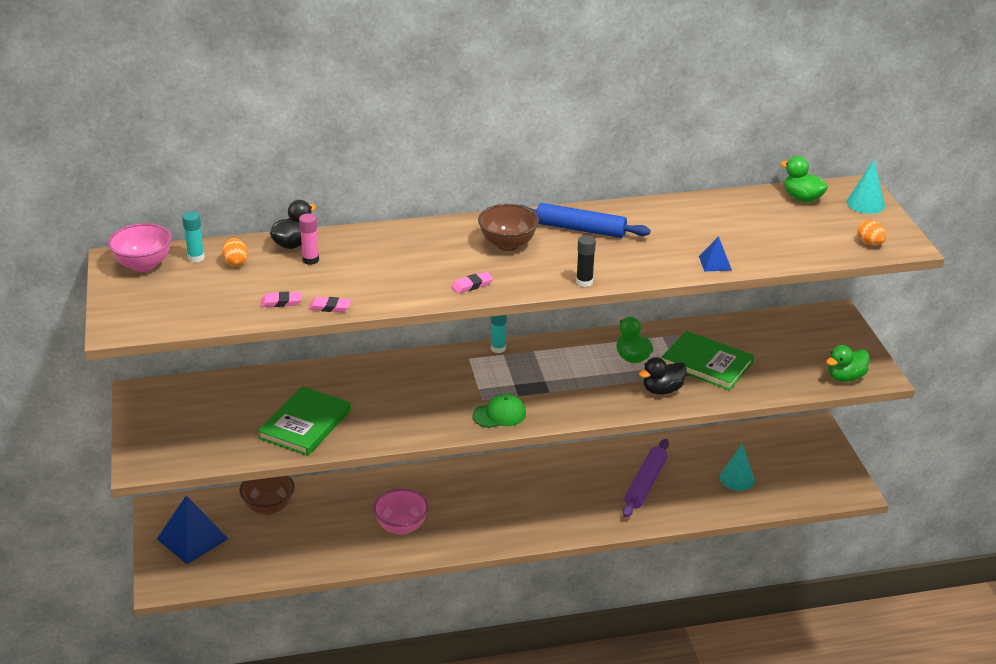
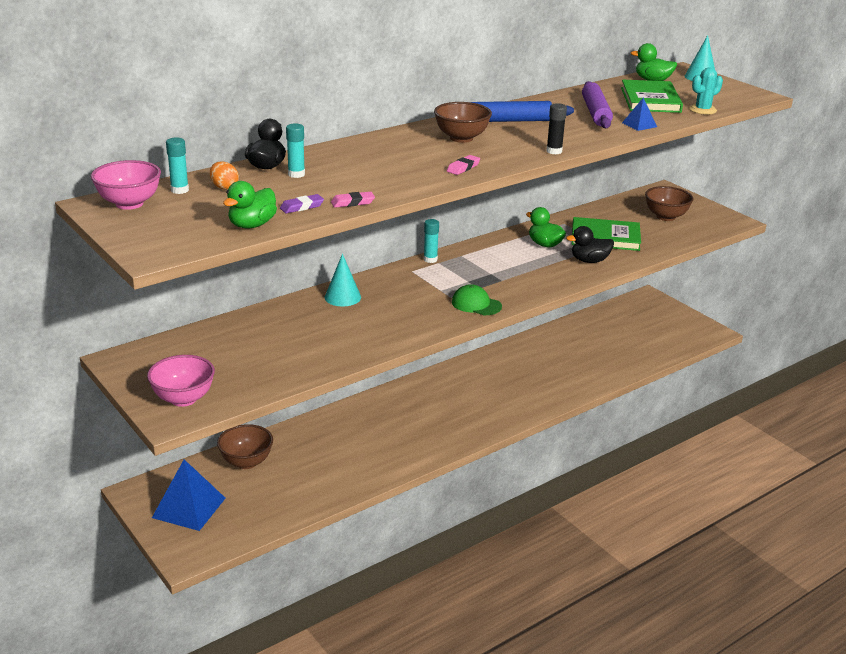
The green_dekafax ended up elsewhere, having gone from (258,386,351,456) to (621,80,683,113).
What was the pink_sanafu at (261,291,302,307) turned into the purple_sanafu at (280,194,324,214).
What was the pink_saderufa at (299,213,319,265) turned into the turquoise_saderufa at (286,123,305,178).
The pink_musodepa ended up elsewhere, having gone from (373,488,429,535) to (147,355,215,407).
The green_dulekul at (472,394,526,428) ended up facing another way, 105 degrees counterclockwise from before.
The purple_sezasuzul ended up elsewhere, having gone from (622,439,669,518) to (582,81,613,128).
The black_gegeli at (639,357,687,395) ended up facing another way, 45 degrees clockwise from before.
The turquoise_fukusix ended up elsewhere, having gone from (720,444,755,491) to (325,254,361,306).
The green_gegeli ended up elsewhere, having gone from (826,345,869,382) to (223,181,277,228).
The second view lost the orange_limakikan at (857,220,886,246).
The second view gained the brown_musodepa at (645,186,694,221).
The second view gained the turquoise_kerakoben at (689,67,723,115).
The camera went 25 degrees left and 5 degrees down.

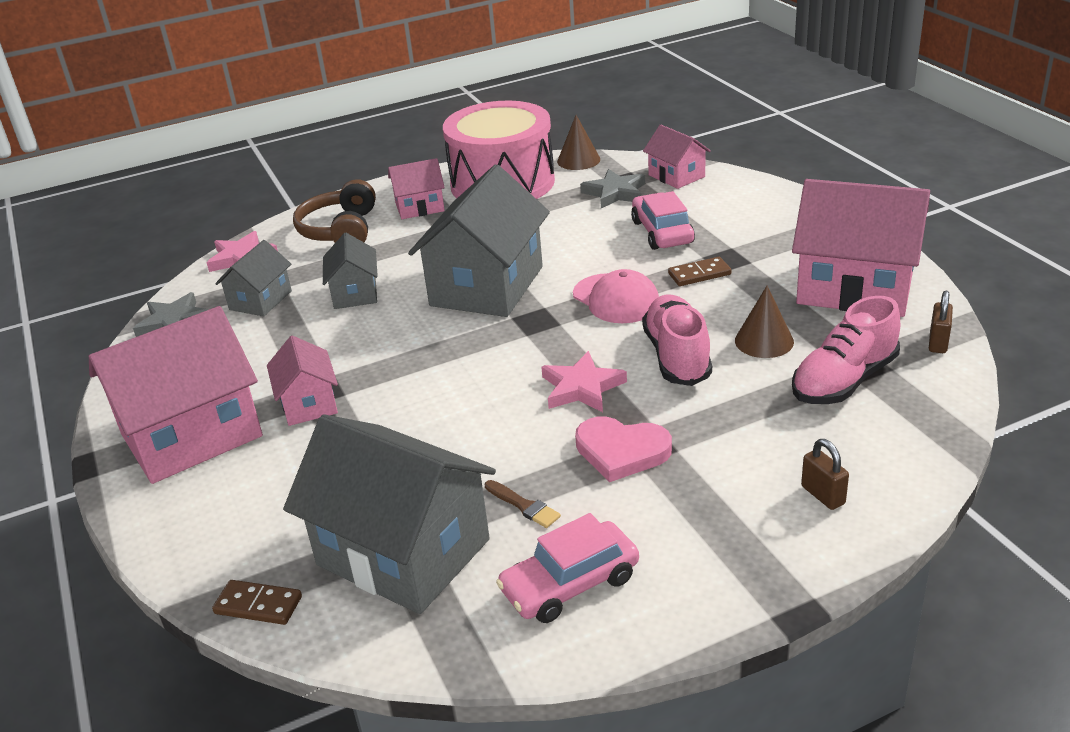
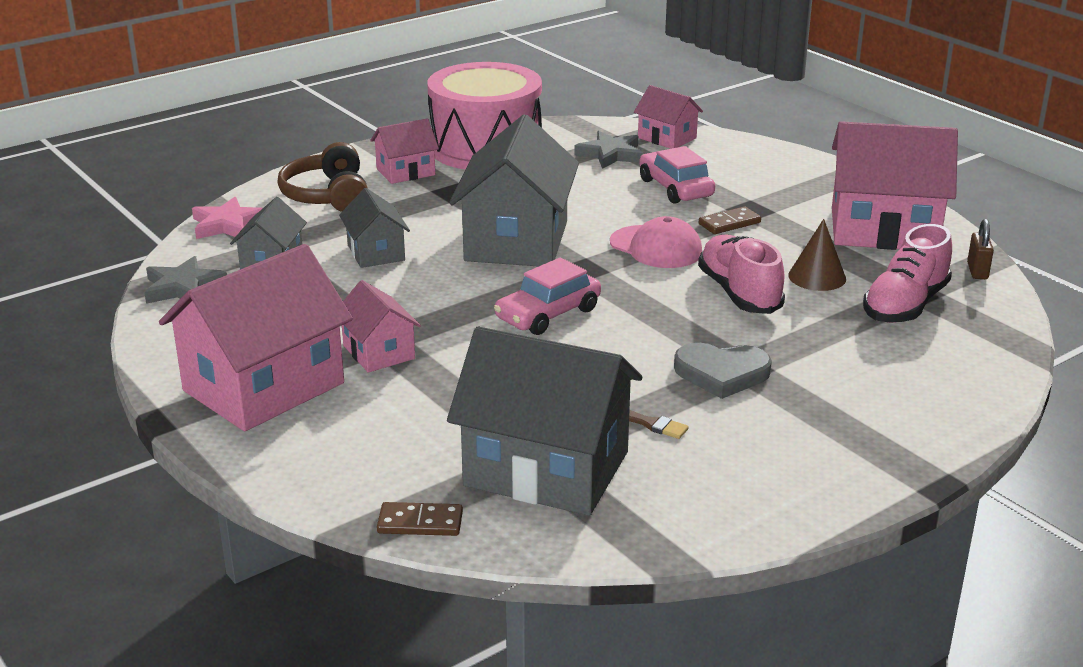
The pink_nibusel ended up elsewhere, having gone from (496,513,639,623) to (494,257,601,335).
The second view lost the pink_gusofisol at (541,351,627,412).
The second view lost the brown_fukusix at (557,115,600,170).
What was the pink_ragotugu at (575,417,672,482) turned into the grey_ragotugu at (674,343,772,399).
The second view lost the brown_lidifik at (801,439,849,510).
The camera went 15 degrees left and 5 degrees down.

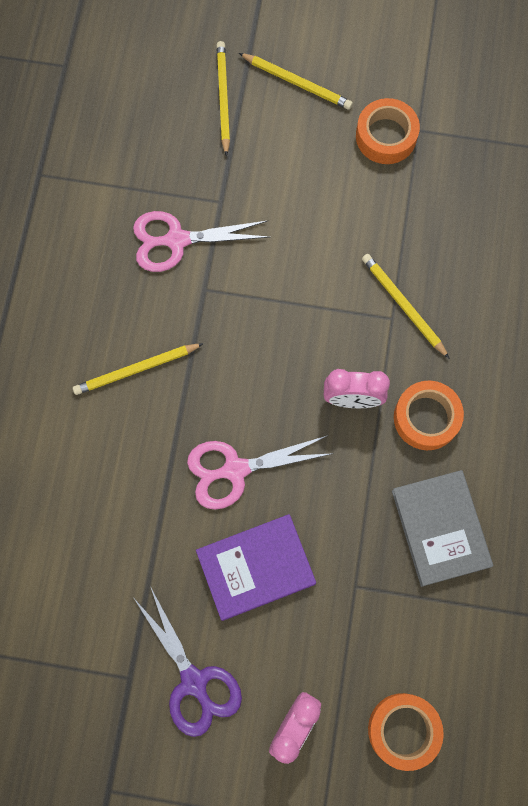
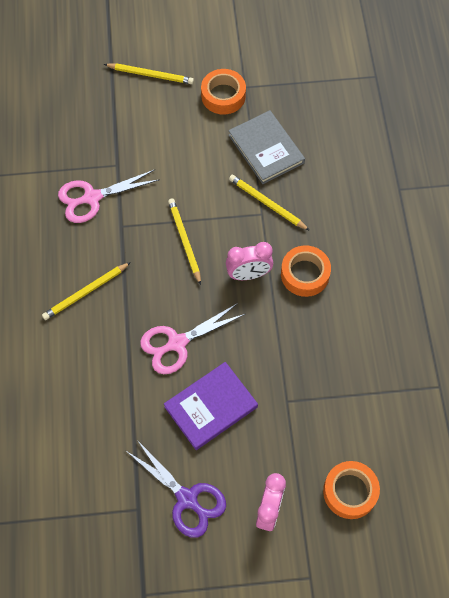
The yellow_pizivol ended up elsewhere, having gone from (217,41,230,157) to (168,198,201,285).
The grey_dekafax ended up elsewhere, having gone from (392,470,493,587) to (229,110,305,184).
The camera went 15 degrees left and 10 degrees down.

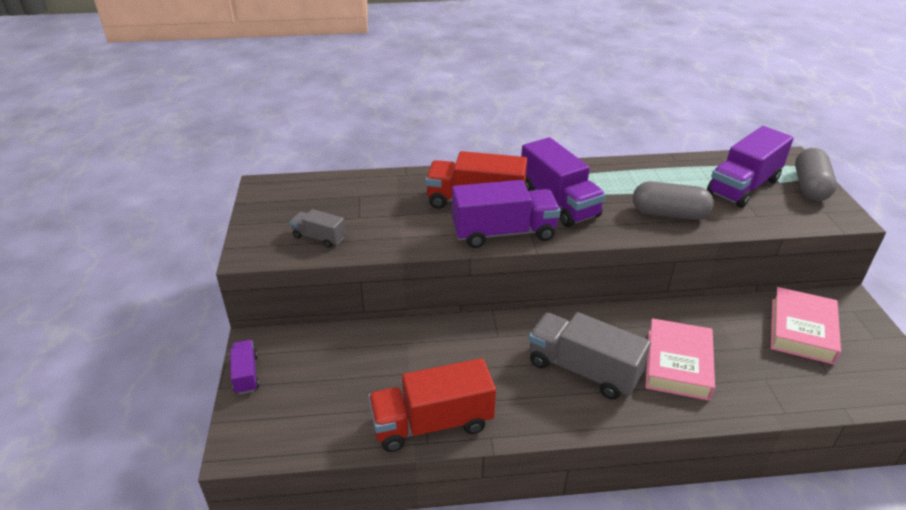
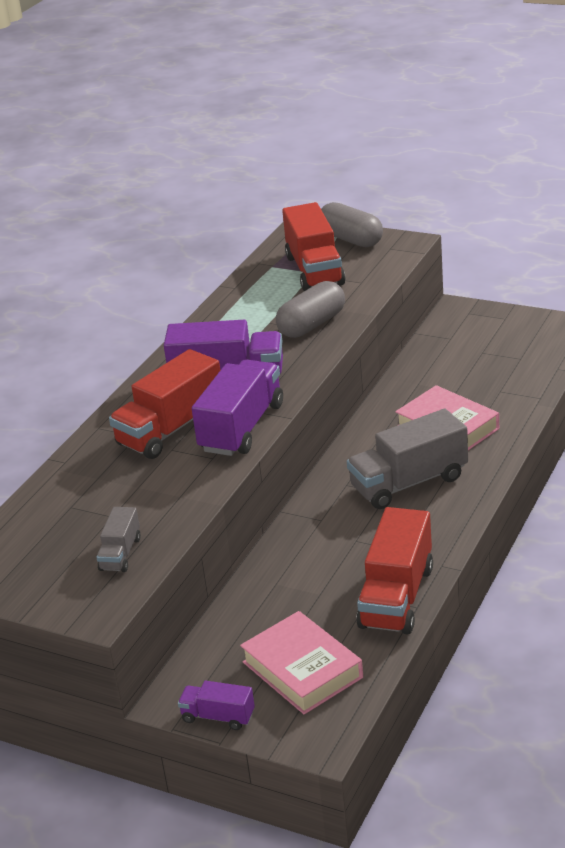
The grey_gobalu at (290,209,346,248) ended up facing another way, 45 degrees counterclockwise from before.
What was the purple_gobalu at (707,126,794,208) turned into the red_gobalu at (282,202,346,291).
The pink_dekafax ended up elsewhere, having gone from (771,287,841,365) to (240,611,363,715).
The camera went 55 degrees left and 5 degrees down.

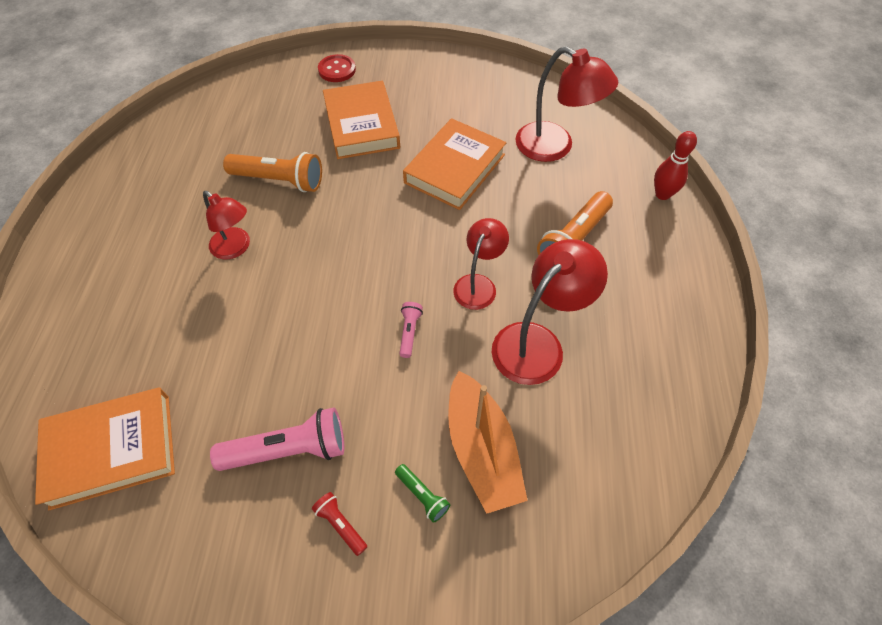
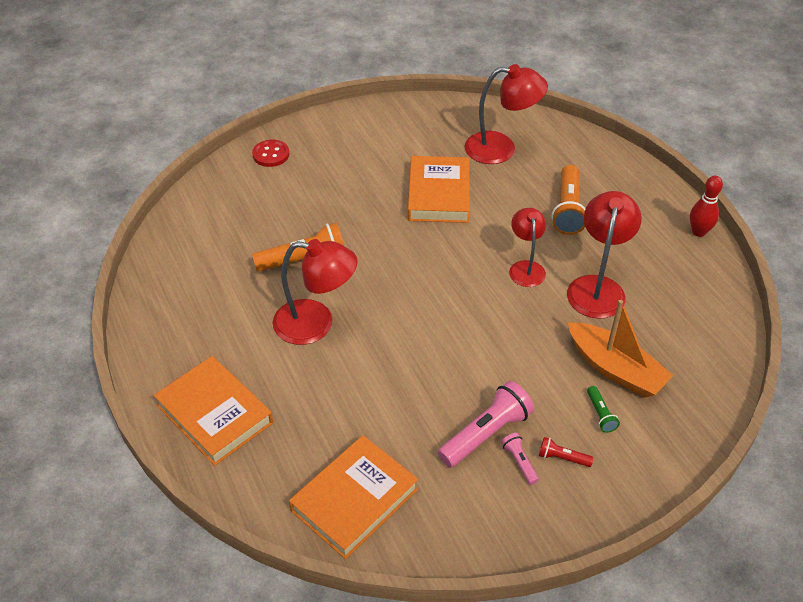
The size of the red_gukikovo at (203,191,250,260) changed by a factor of 1.56.
The orange_dekafax ended up elsewhere, having gone from (323,81,400,159) to (154,356,273,466).
The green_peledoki at (395,464,451,523) ended up facing another way, 60 degrees clockwise from before.
The pink_peledoki ended up elsewhere, having gone from (399,302,423,358) to (501,433,539,485).
The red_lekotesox ended up elsewhere, having gone from (654,131,697,200) to (690,176,723,237).
The camera went 30 degrees left and 10 degrees down.

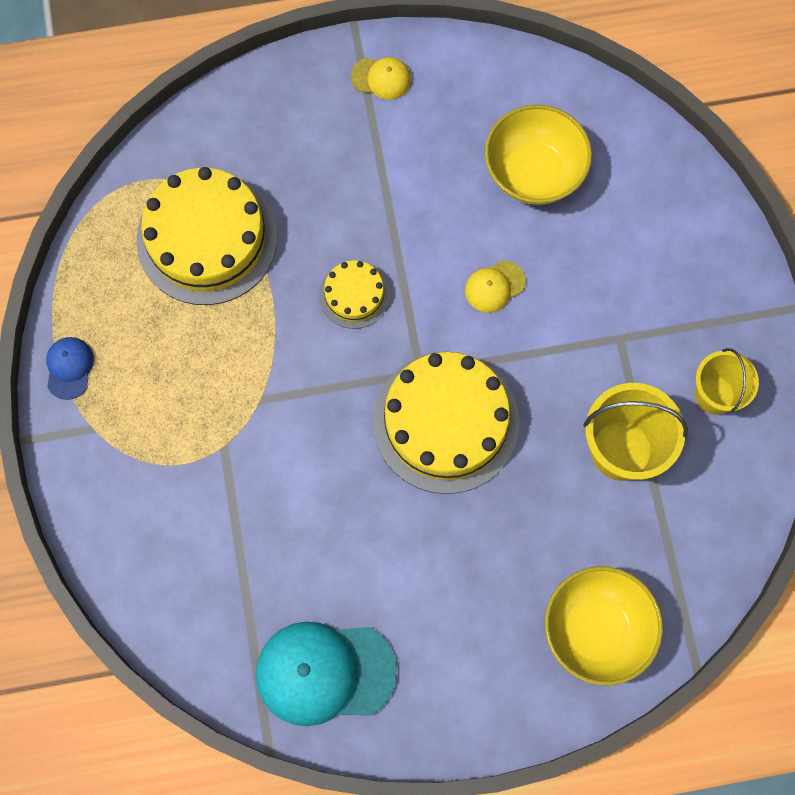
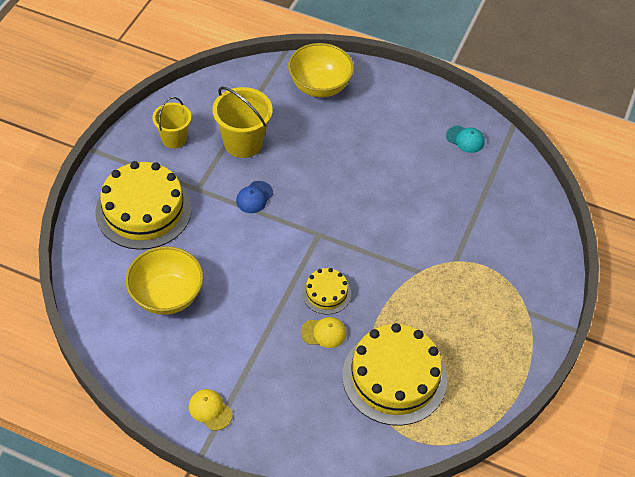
The blue_dulekul ended up elsewhere, having gone from (46,337,94,400) to (236,181,273,213).
The size of the turquoise_dulekul at (256,621,397,726) changed by a factor of 0.49.
The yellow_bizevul ended up elsewhere, having gone from (373,352,519,494) to (95,161,192,250).
The yellow_dulekul ended up elsewhere, having gone from (465,260,526,313) to (301,317,346,348).
The camera went 150 degrees left and 20 degrees down.

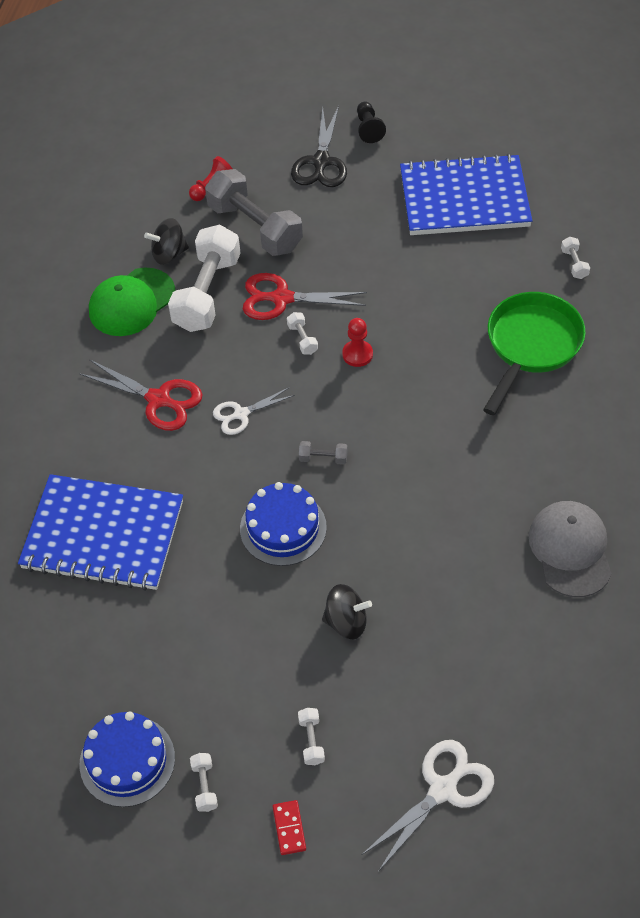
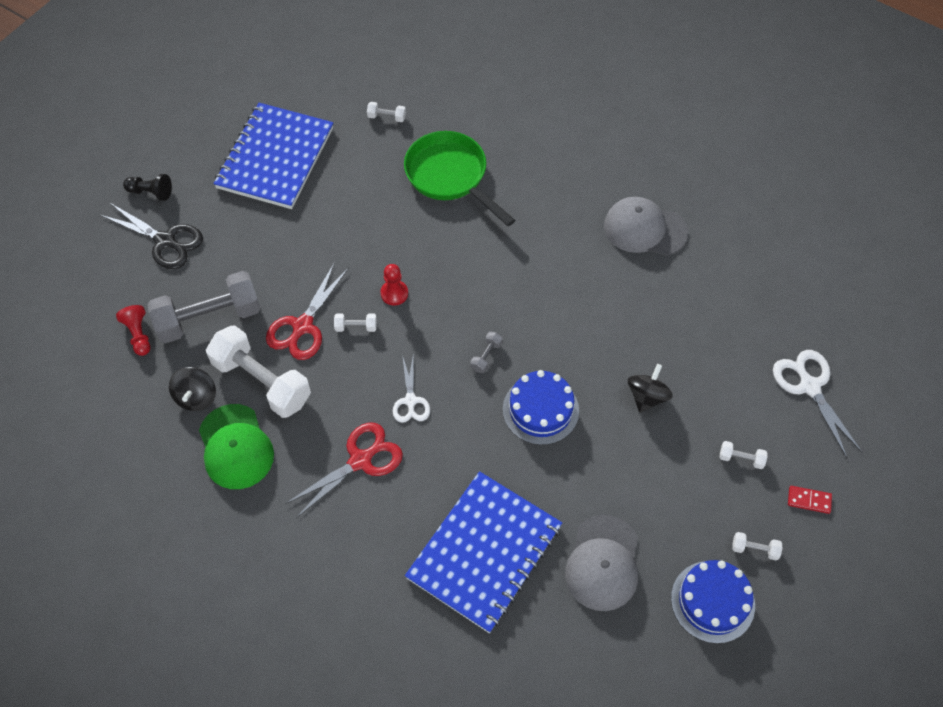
The second view gained the grey_dulekul at (565,515,638,611).
The camera went 70 degrees left and 5 degrees up.

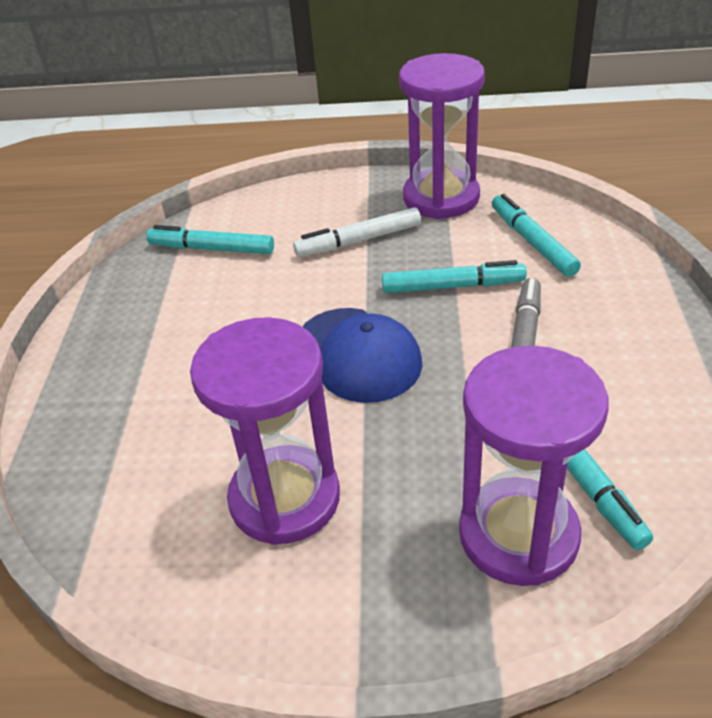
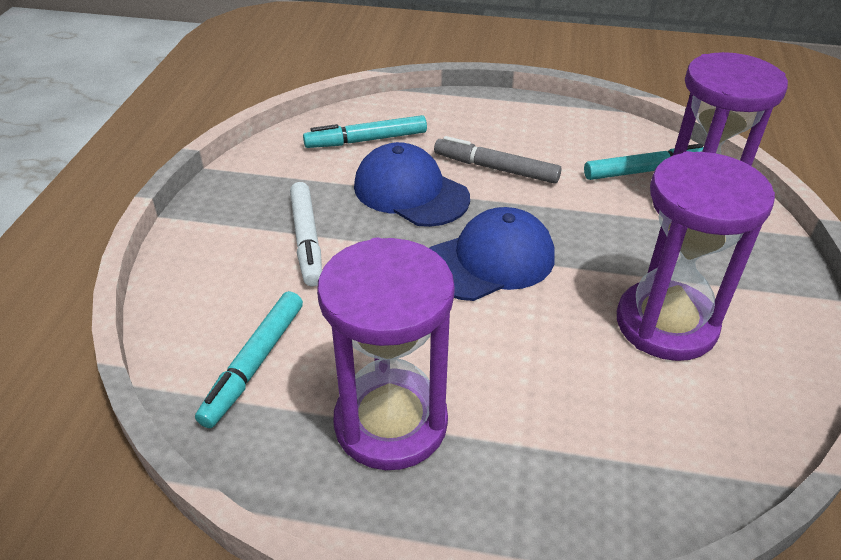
Where the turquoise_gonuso stood at (382,260,527,293), the blue_dulekul came to stand at (354,142,470,227).
The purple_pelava ended up elsewhere, having gone from (399,53,485,219) to (317,238,455,470).
The camera went 85 degrees left and 0 degrees up.

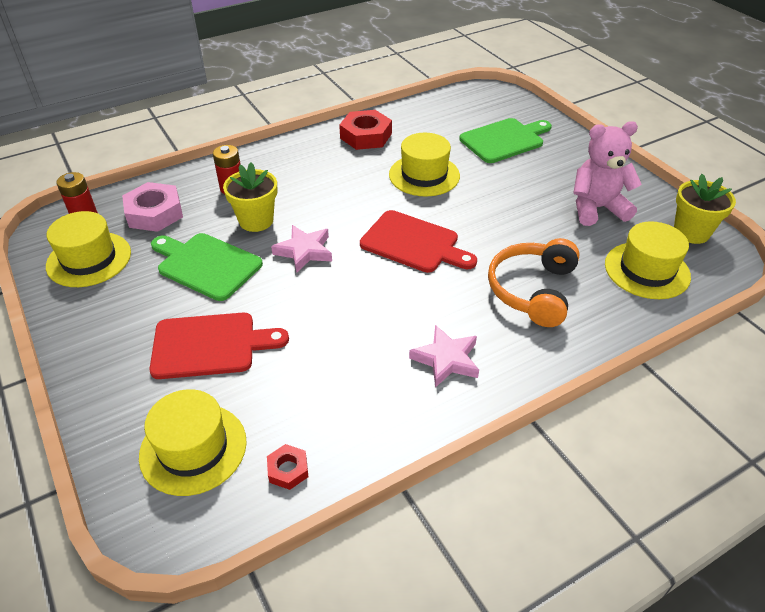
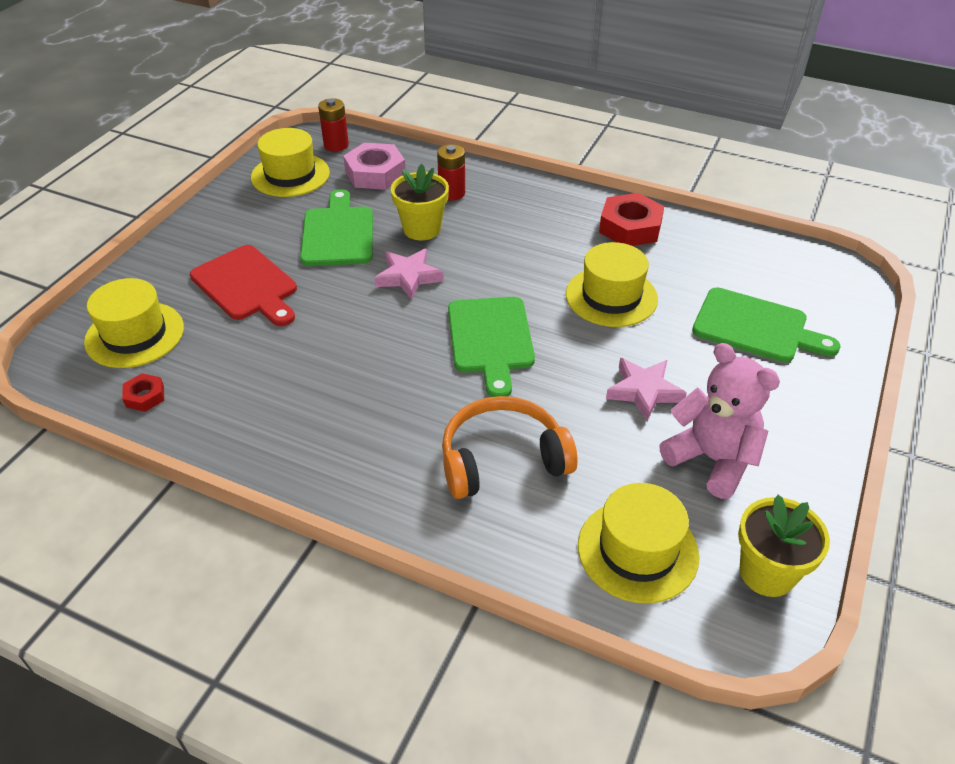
What was the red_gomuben at (360,210,477,273) turned into the green_gomuben at (448,297,535,397).
The pink_gusofisol ended up elsewhere, having gone from (409,325,479,388) to (606,358,687,421).
The camera went 55 degrees right and 0 degrees up.

